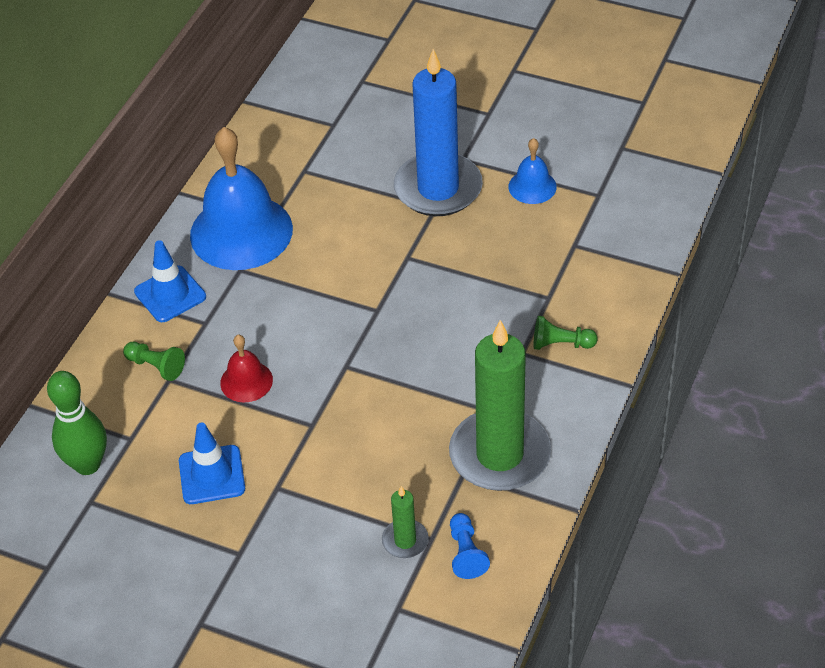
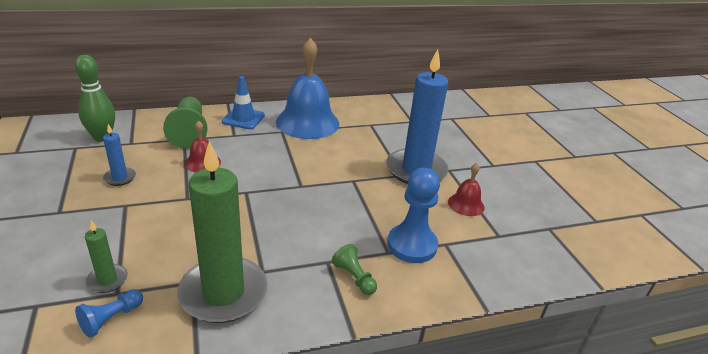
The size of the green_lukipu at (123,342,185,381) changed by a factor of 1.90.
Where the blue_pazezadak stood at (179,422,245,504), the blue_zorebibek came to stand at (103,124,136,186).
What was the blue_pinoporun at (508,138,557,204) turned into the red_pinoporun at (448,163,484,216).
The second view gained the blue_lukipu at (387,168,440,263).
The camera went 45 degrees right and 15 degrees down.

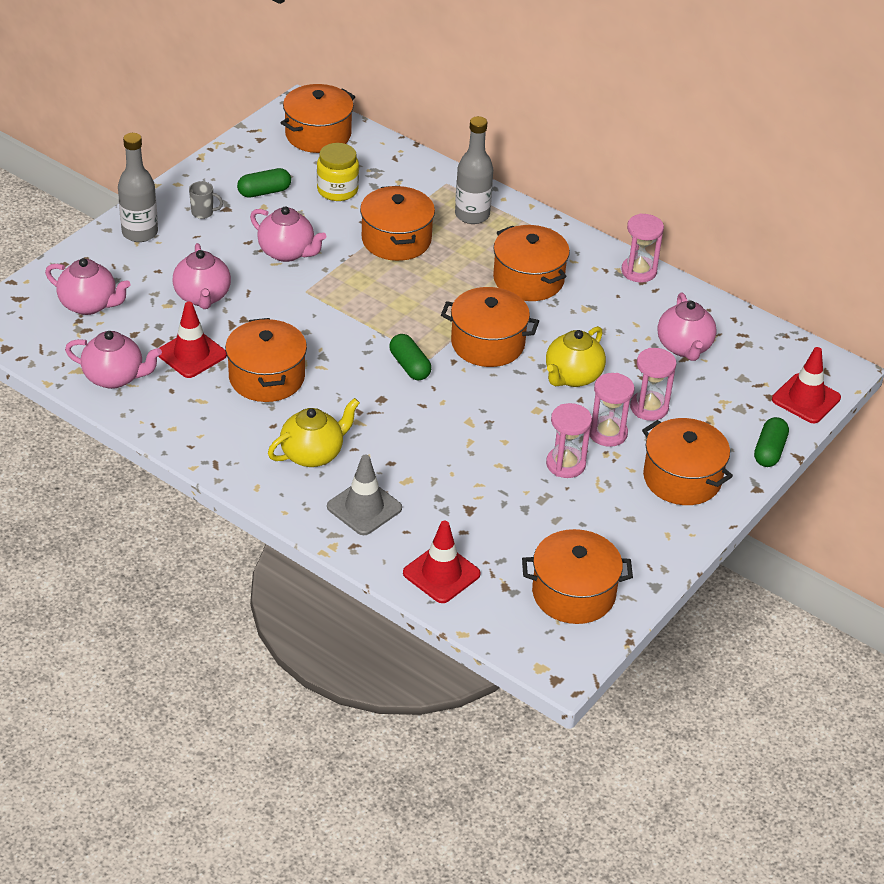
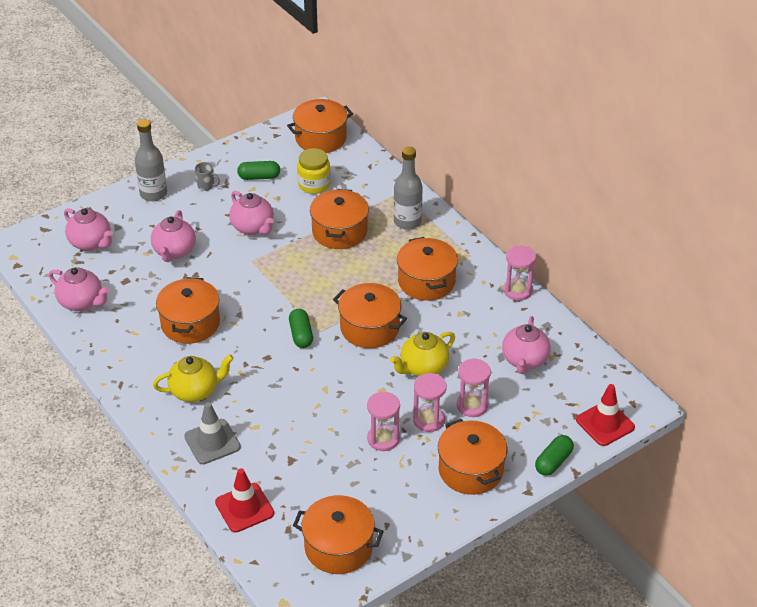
The second view lost the red_pazezadak at (158,302,227,378).
The camera went 20 degrees right and 0 degrees up.

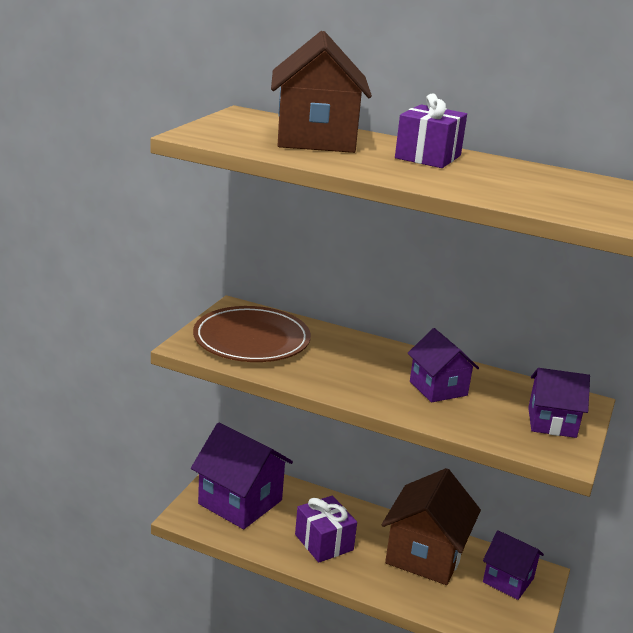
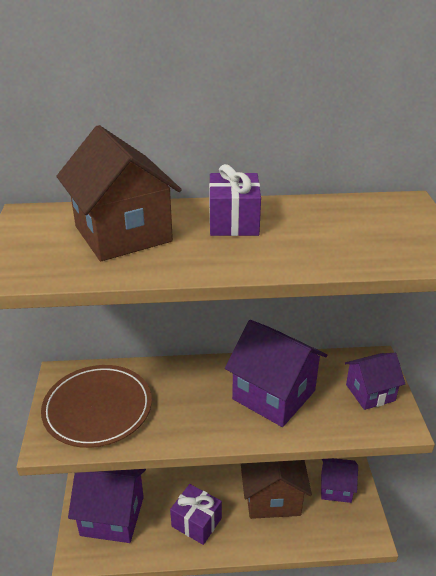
The size of the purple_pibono at (408,328,479,402) changed by a factor of 1.67.
The camera went 25 degrees left and 10 degrees up.

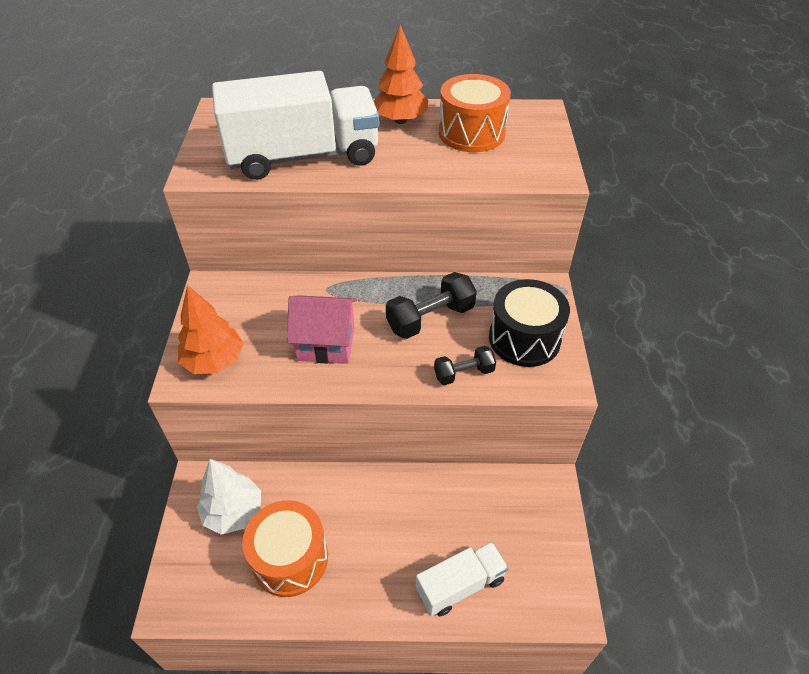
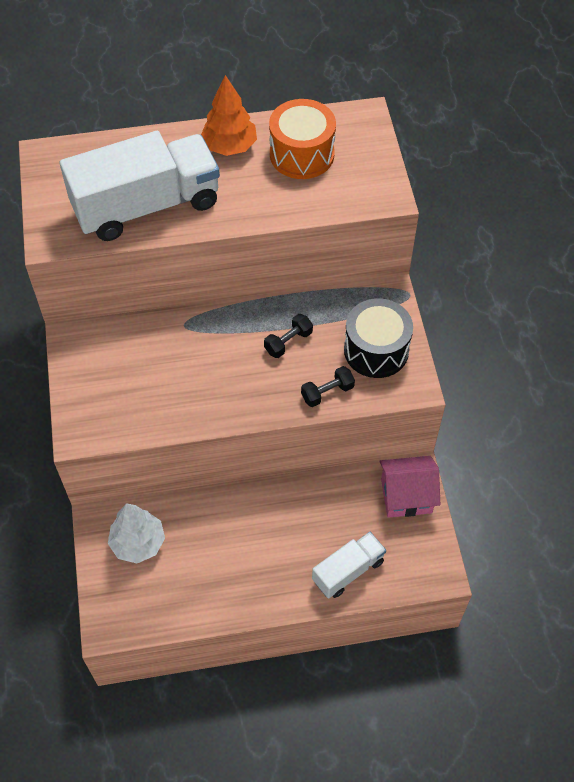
The second view lost the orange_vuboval at (178,285,243,374).
The second view lost the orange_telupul at (242,500,328,597).
The pink_pibono ended up elsewhere, having gone from (287,295,357,364) to (379,456,440,518).
The size of the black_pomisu at (386,272,477,339) changed by a factor of 0.62.
The camera went 10 degrees left and 10 degrees up.

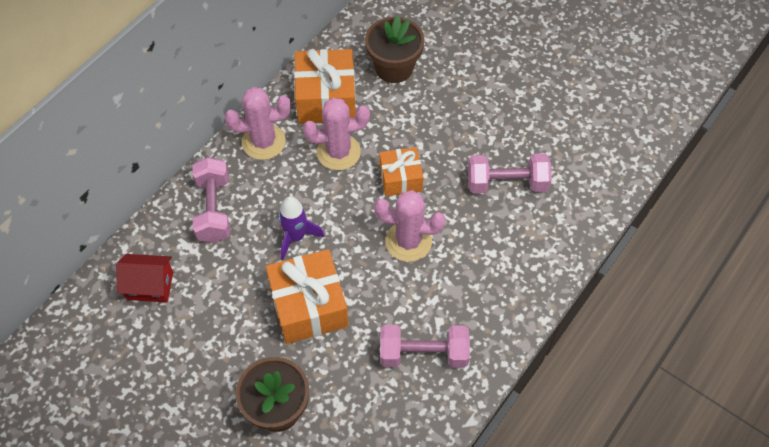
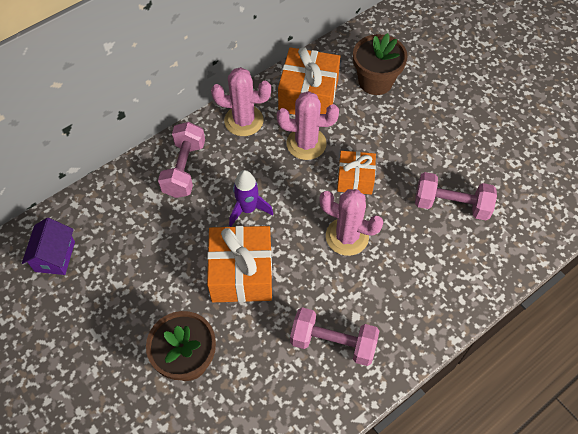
The second view lost the red_pibono at (116,254,173,302).
The second view gained the purple_pibono at (22,218,75,275).
The camera went 15 degrees right and 0 degrees up.

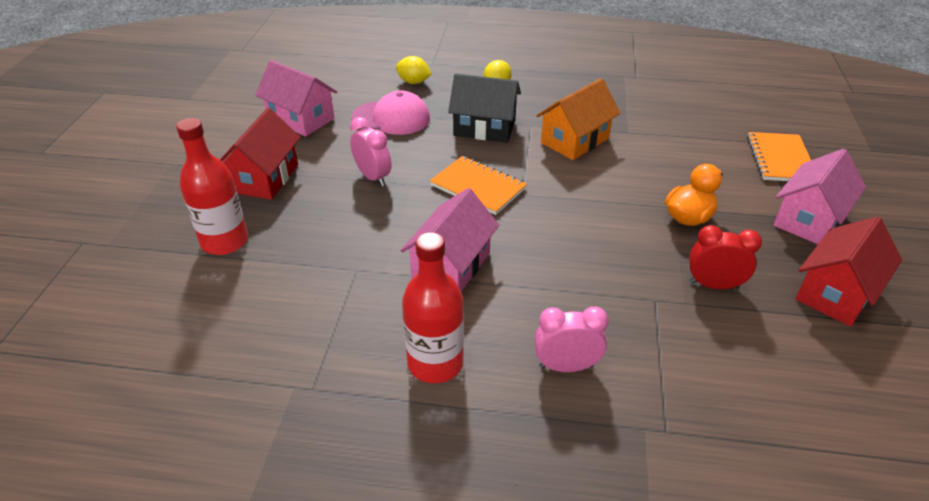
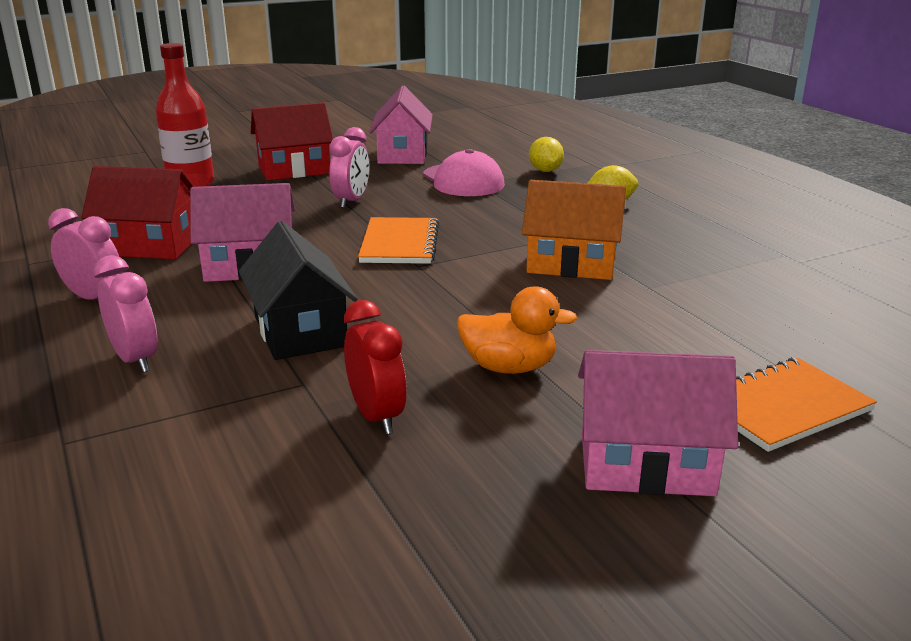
Where the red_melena stood at (402,232,464,383), the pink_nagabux came to stand at (48,208,122,300).
The black_pibono ended up elsewhere, having gone from (448,74,521,143) to (239,221,357,360).
The red_pibono ended up elsewhere, having gone from (796,216,902,326) to (82,166,194,259).
The camera went 55 degrees right and 15 degrees down.

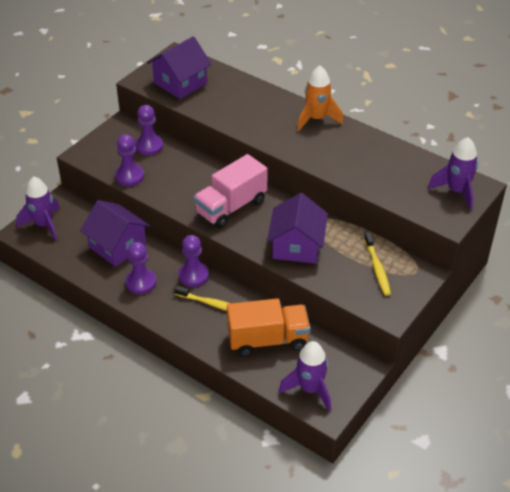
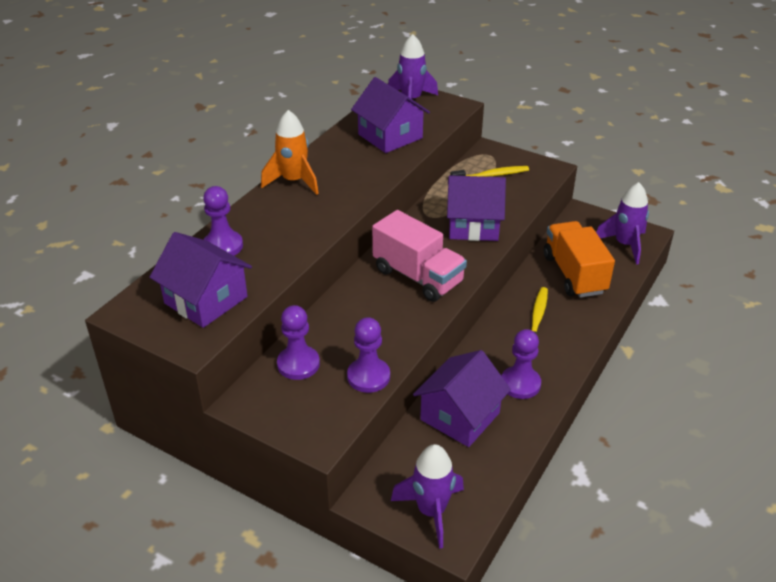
The purple_lukipu ended up elsewhere, having gone from (178,235,209,287) to (203,186,243,256).
The second view gained the purple_pibono at (351,77,430,153).
The camera went 95 degrees left and 5 degrees down.

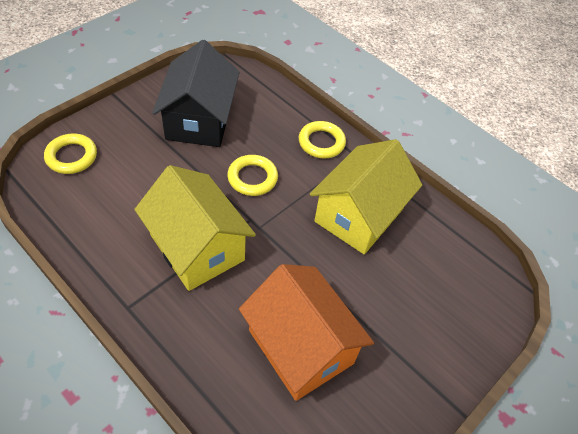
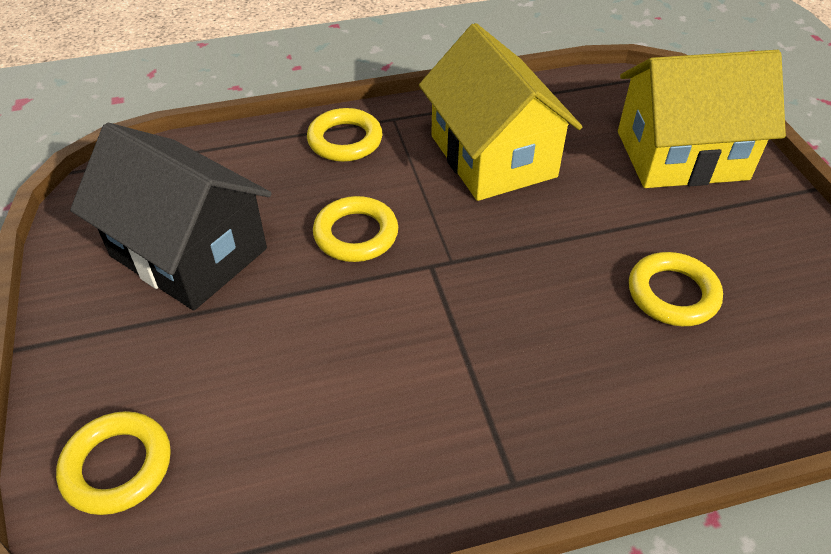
The yellow_pibono ended up elsewhere, having gone from (134,165,256,291) to (618,50,786,188).
Where the orange_pibono stood at (239,264,374,401), the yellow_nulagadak came to stand at (629,252,723,326).
The camera went 55 degrees left and 5 degrees down.

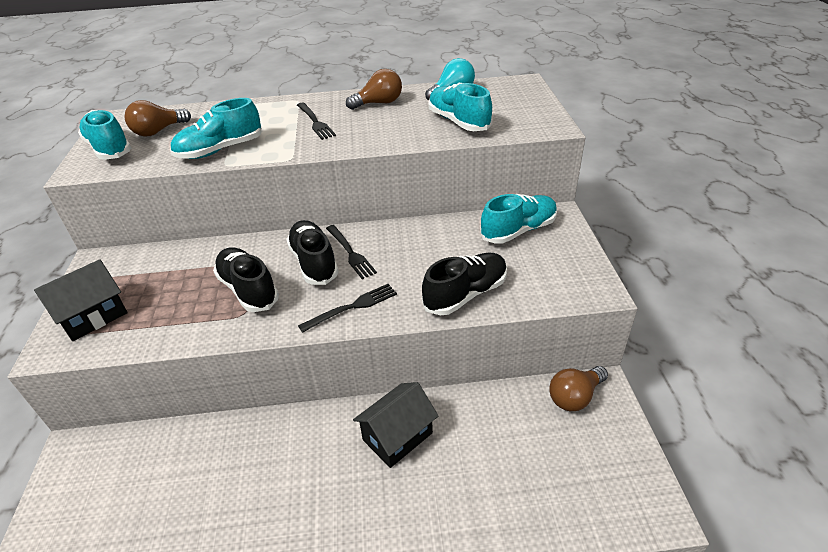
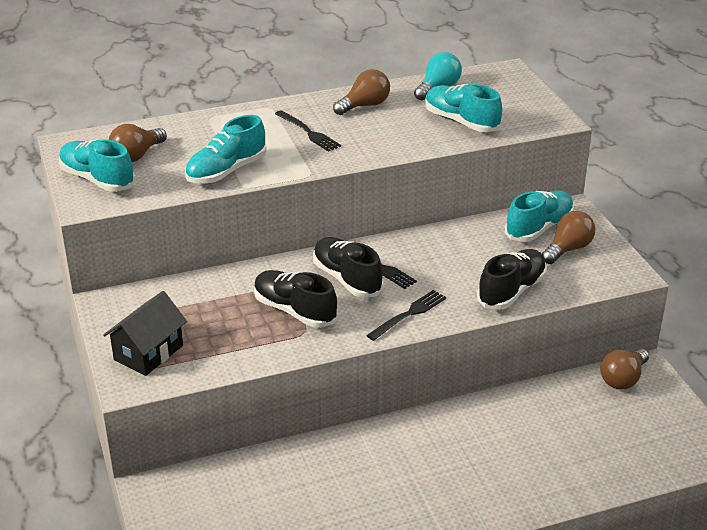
The second view lost the black_pibono at (353,382,438,468).
The second view gained the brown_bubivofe at (542,211,595,264).
The camera went 15 degrees left and 5 degrees down.

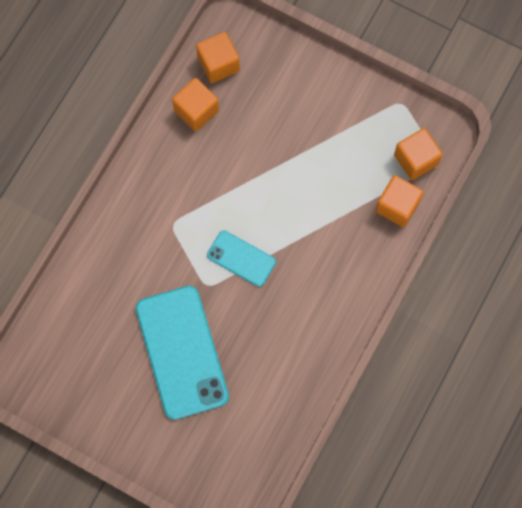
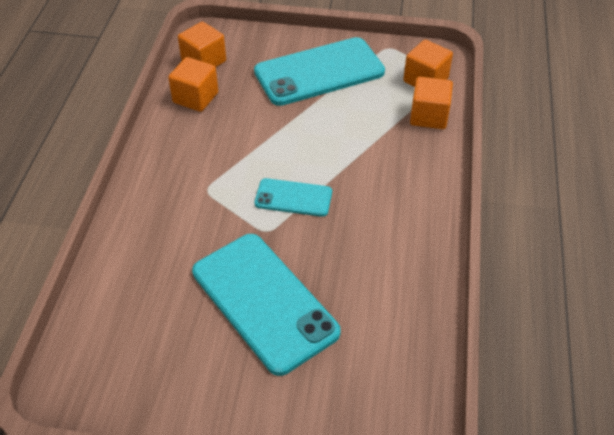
The second view gained the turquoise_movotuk at (254,37,385,106).
The camera went 20 degrees left and 25 degrees down.

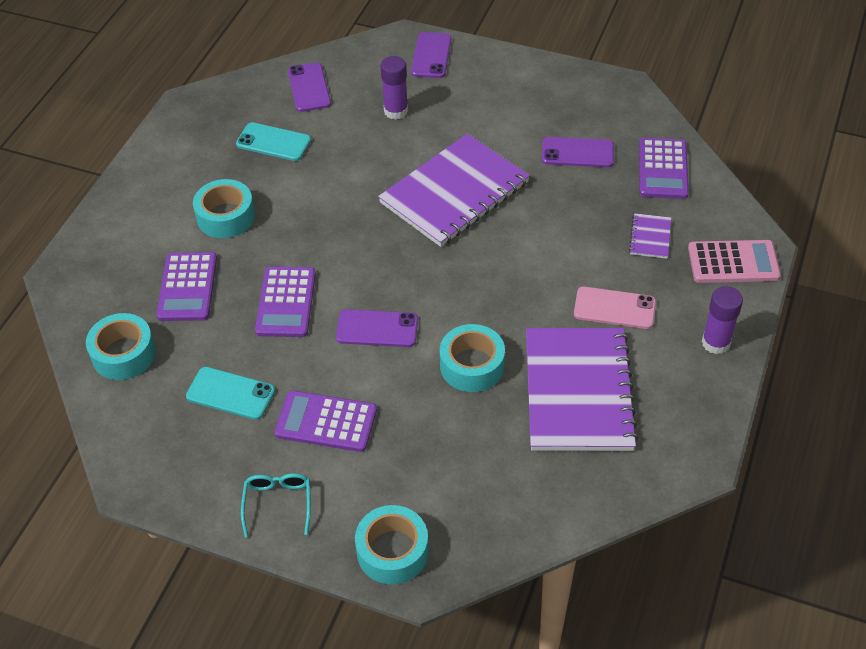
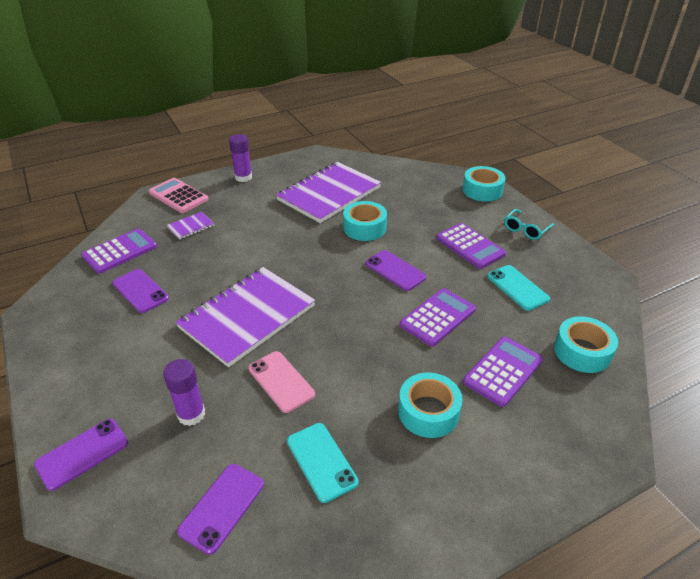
The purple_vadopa at (378,134,530,247) ended up facing another way, 45 degrees counterclockwise from before.
The pink_movotuk ended up elsewhere, having gone from (574,286,656,329) to (248,351,315,413).
The camera went 140 degrees left and 10 degrees down.

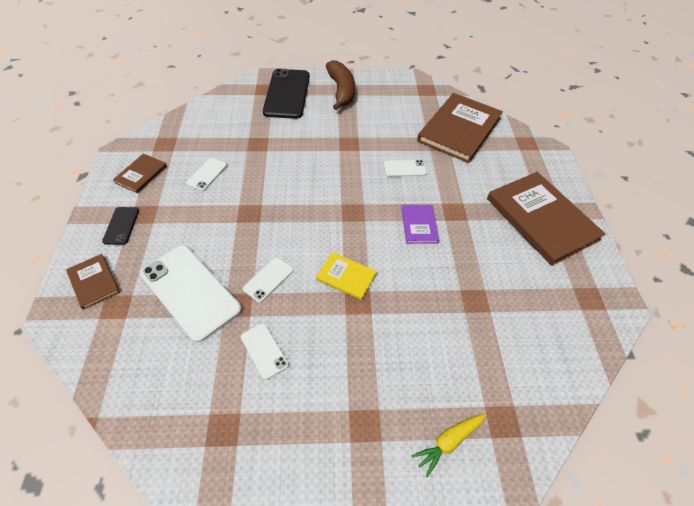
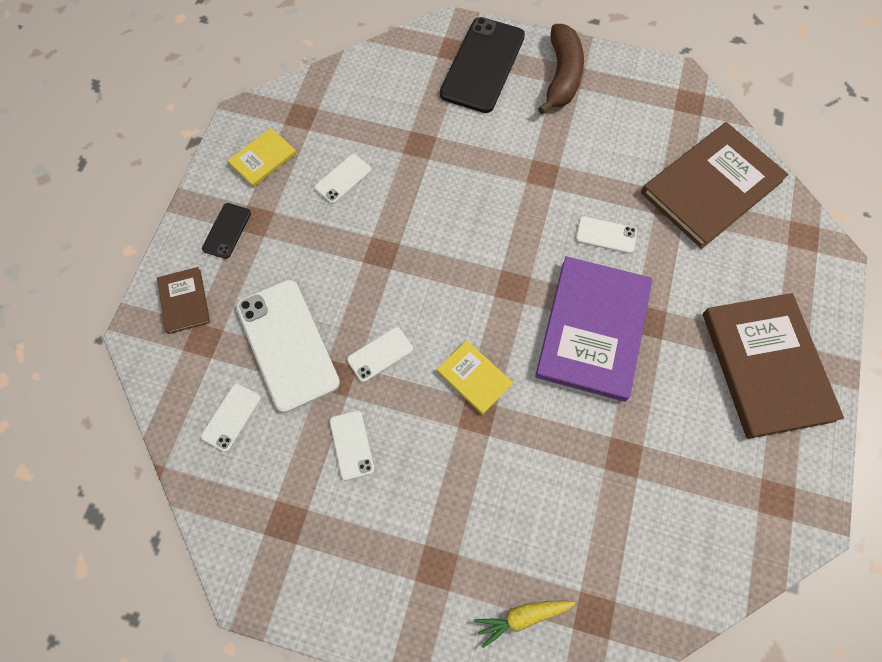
What was the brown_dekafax at (113,153,167,193) turned into the yellow_dekafax at (228,128,297,187).
The size of the purple_dekafax at (401,205,439,244) changed by a factor of 2.10.
The second view gained the white_movotuk at (201,384,261,452).
The camera went 20 degrees right and 15 degrees up.

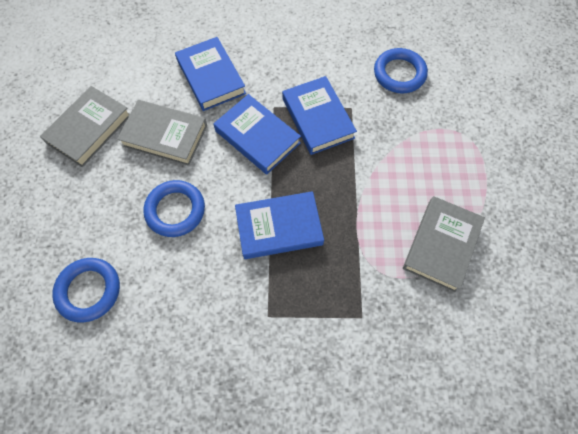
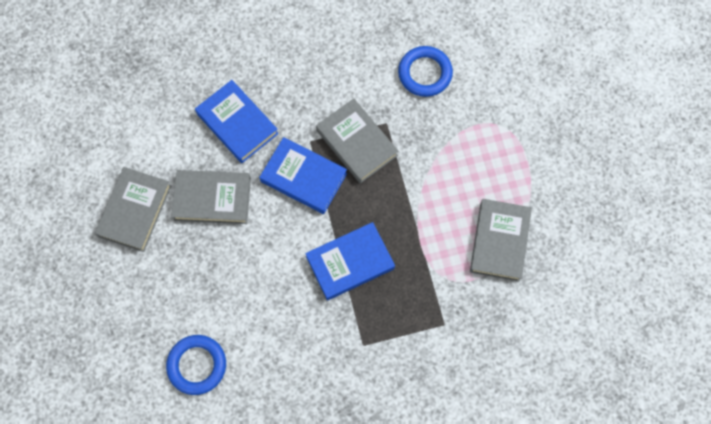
The second view lost the blue_nulagadak at (143,180,205,237).
What was the blue_dekafax at (282,76,357,155) turned into the grey_dekafax at (316,99,398,183).
The camera went 15 degrees left and 5 degrees up.

